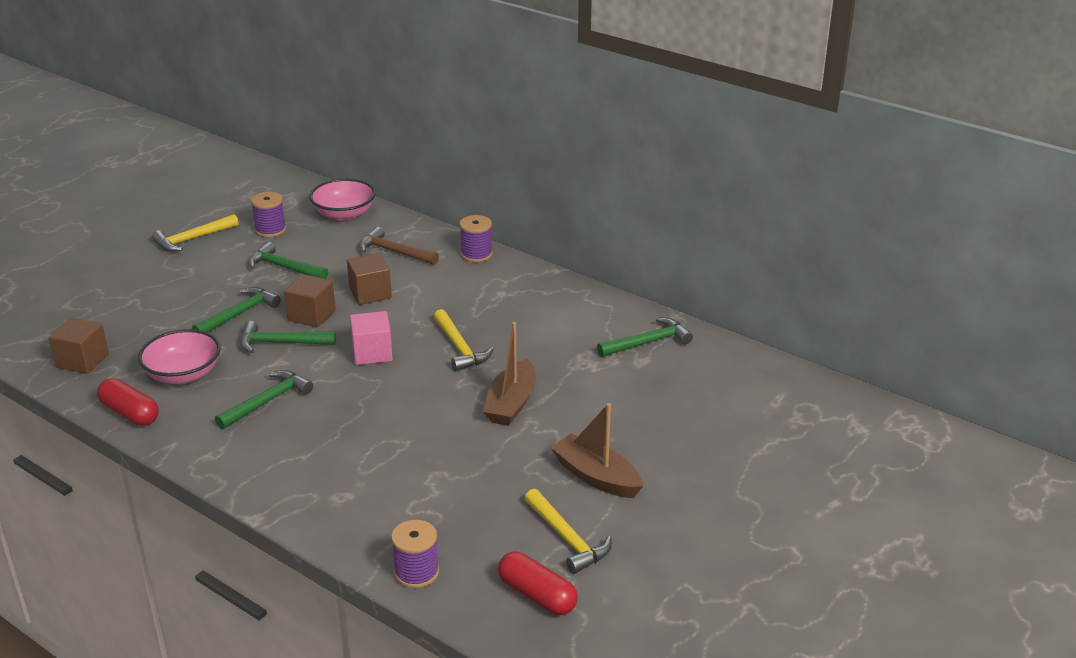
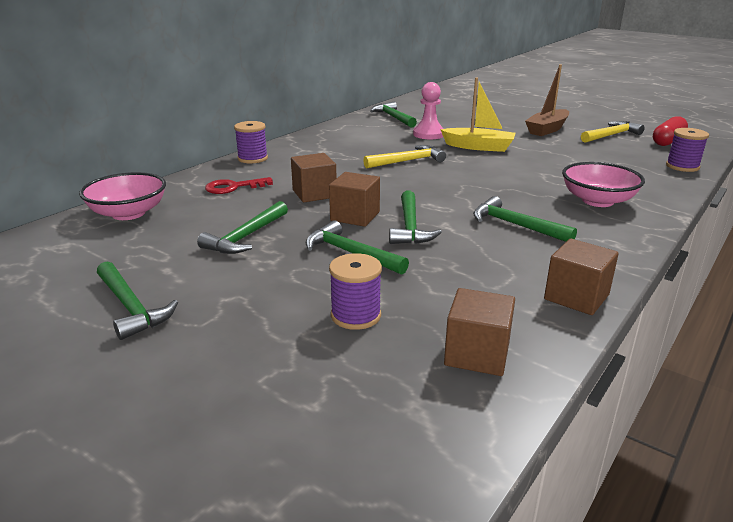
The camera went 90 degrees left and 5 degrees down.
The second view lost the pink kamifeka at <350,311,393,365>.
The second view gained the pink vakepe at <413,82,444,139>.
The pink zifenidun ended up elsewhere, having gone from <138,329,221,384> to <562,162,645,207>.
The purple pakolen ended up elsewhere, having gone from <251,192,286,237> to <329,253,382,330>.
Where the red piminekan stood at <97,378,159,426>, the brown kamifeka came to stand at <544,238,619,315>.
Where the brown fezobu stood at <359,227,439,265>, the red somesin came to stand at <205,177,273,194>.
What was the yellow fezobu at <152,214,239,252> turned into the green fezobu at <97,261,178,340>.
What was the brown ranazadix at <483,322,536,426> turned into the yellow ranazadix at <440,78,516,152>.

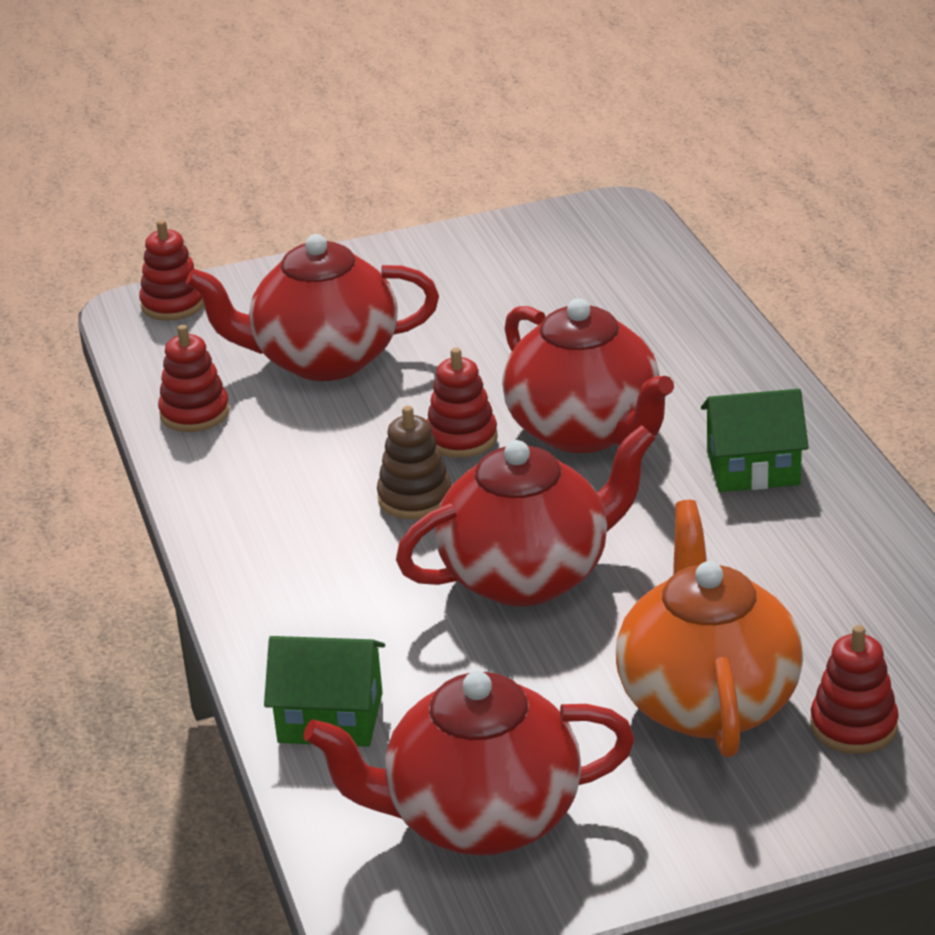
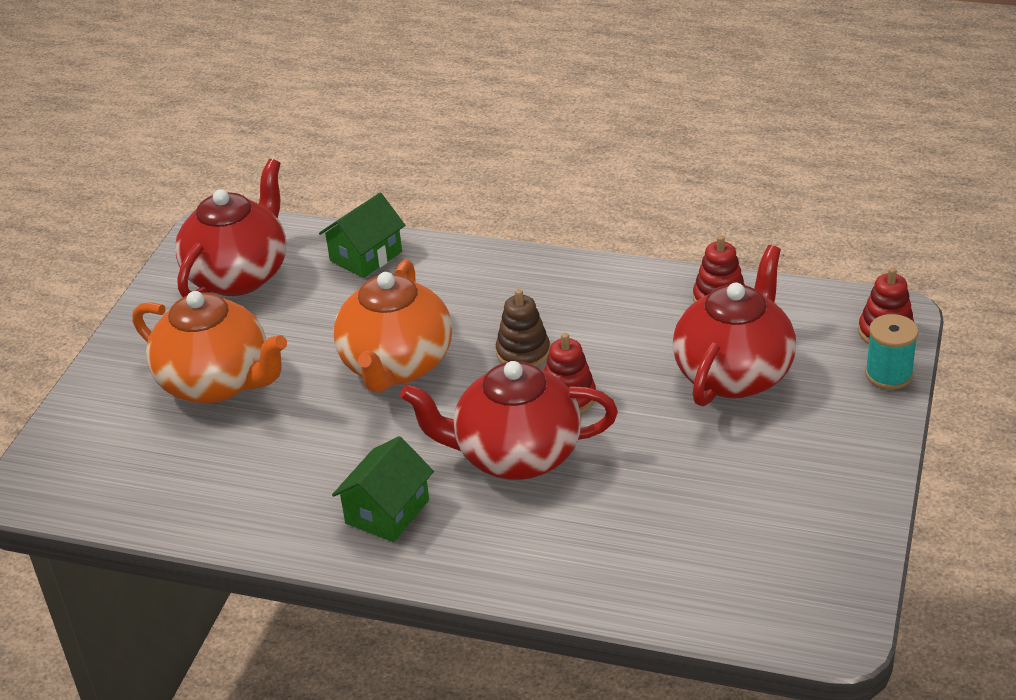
The camera went 125 degrees right and 5 degrees up.
The second view lost the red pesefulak at <810,625,899,754>.
The second view gained the turquoise pakolen at <865,314,919,389>.
What was the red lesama at <396,425,655,606> turned into the orange lesama at <333,259,452,393>.

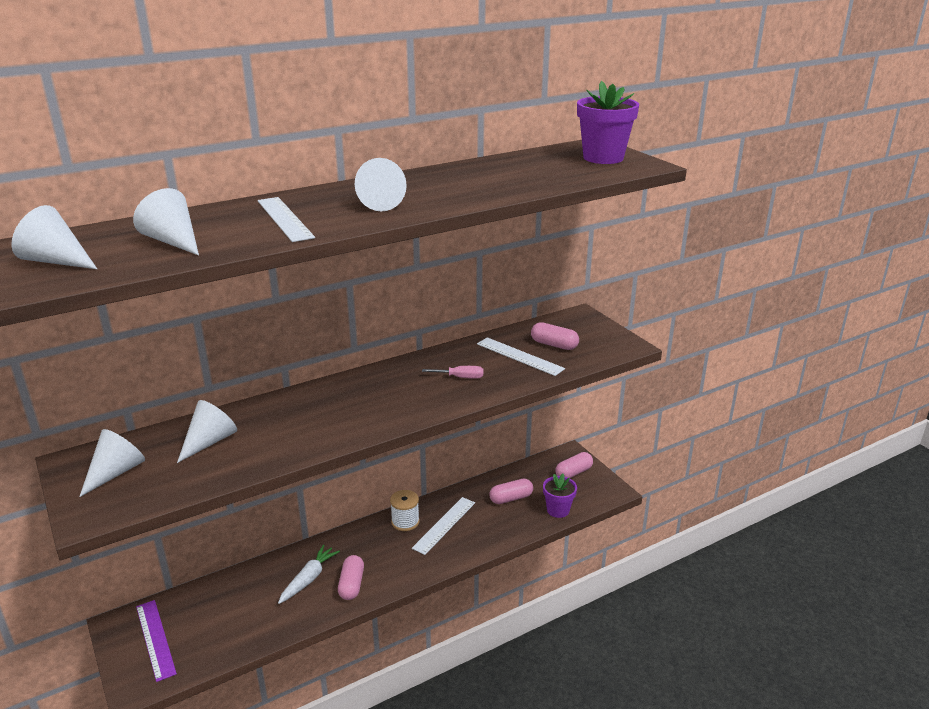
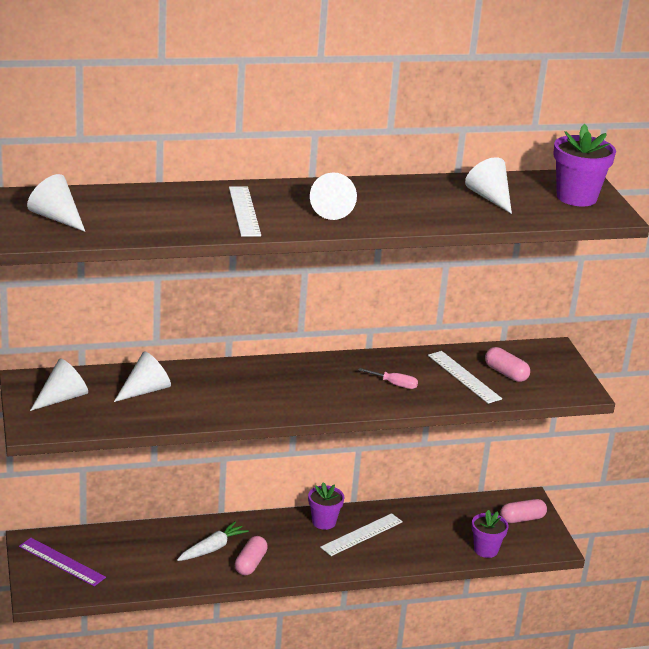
The camera went 15 degrees right and 0 degrees up.
The second view lost the pink piminekan at <489,478,533,504>.
The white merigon ended up elsewhere, having gone from <133,188,199,255> to <465,157,512,214>.
Where the white pakolen stood at <390,490,420,531>, the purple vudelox came to stand at <308,482,344,530>.
The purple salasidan at <136,600,177,682> ended up facing another way, 45 degrees counterclockwise from before.

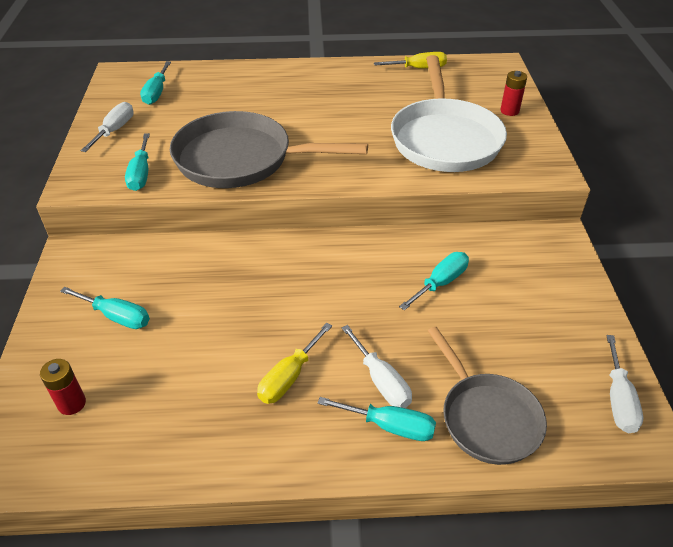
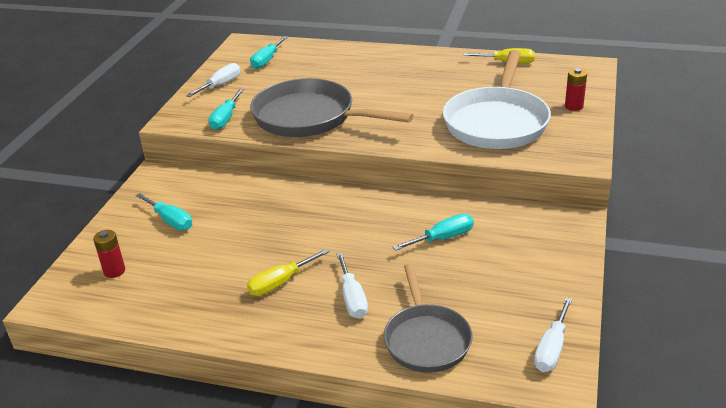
The camera went 20 degrees right and 10 degrees down.
The second view lost the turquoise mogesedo at <317,397,436,441>.

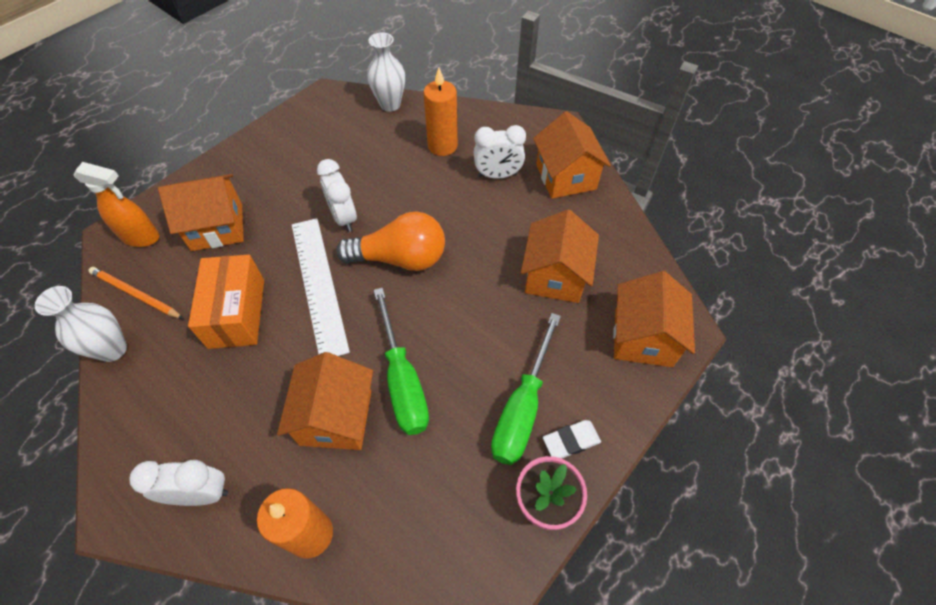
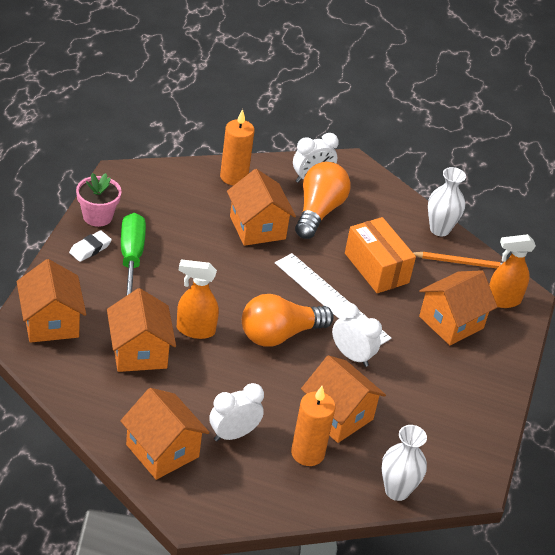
The camera went 150 degrees right and 15 degrees down.
The second view lost the green mogesedo at <374,288,429,435>.
The second view gained the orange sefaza at <177,260,219,339>.
The second view gained the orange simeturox at <295,162,351,239>.
The second view gained the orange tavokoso at <301,355,386,443>.

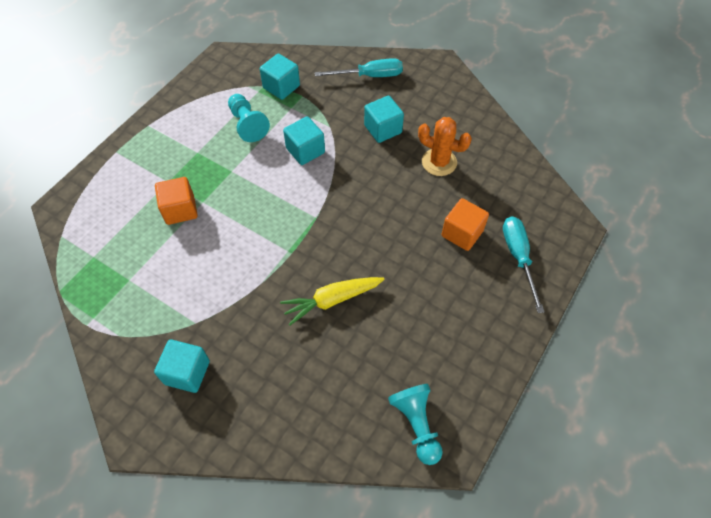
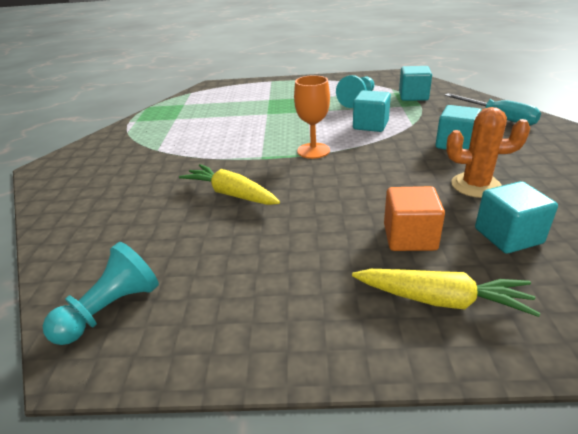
The camera went 60 degrees right and 25 degrees down.
The second view lost the orange kamifeka at <155,177,198,225>.
The second view gained the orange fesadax at <294,75,330,159>.
The turquoise kamifeka ended up elsewhere, having gone from <154,339,210,393> to <475,181,558,253>.
Where the turquoise mogesedo stood at <503,216,545,313>, the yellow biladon came to stand at <352,269,541,317>.
The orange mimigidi at <418,117,472,176> ended up facing another way, 75 degrees counterclockwise from before.

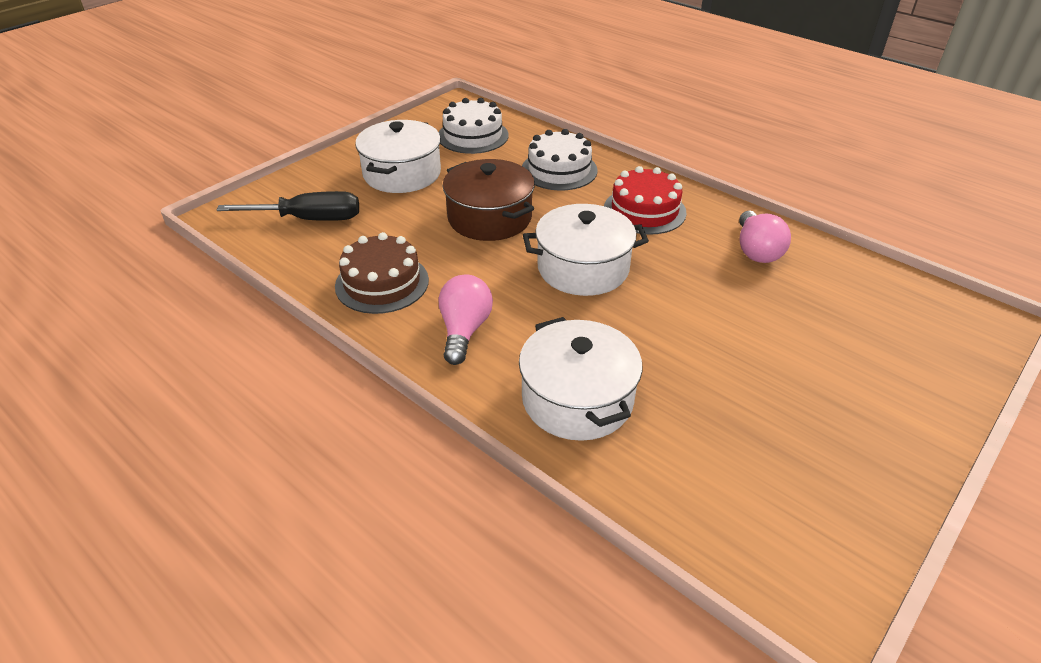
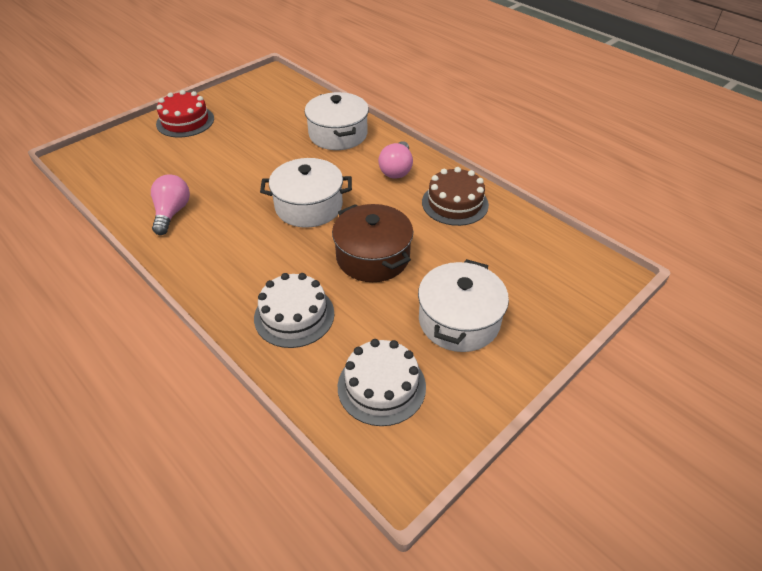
The camera went 175 degrees left and 5 degrees up.
The second view lost the black mogesedo at <217,191,359,221>.
The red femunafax ended up elsewhere, having gone from <604,166,687,235> to <156,90,214,137>.

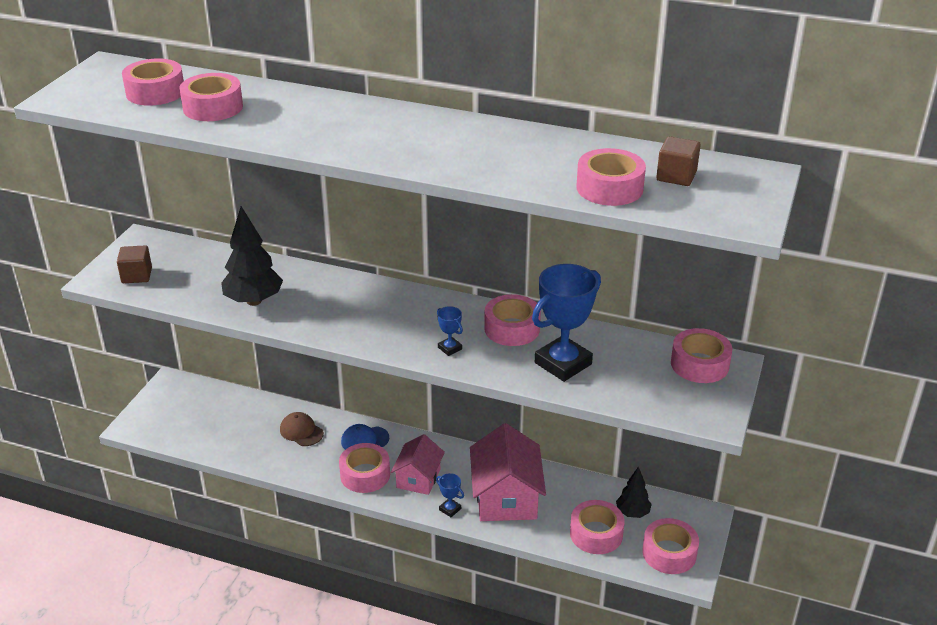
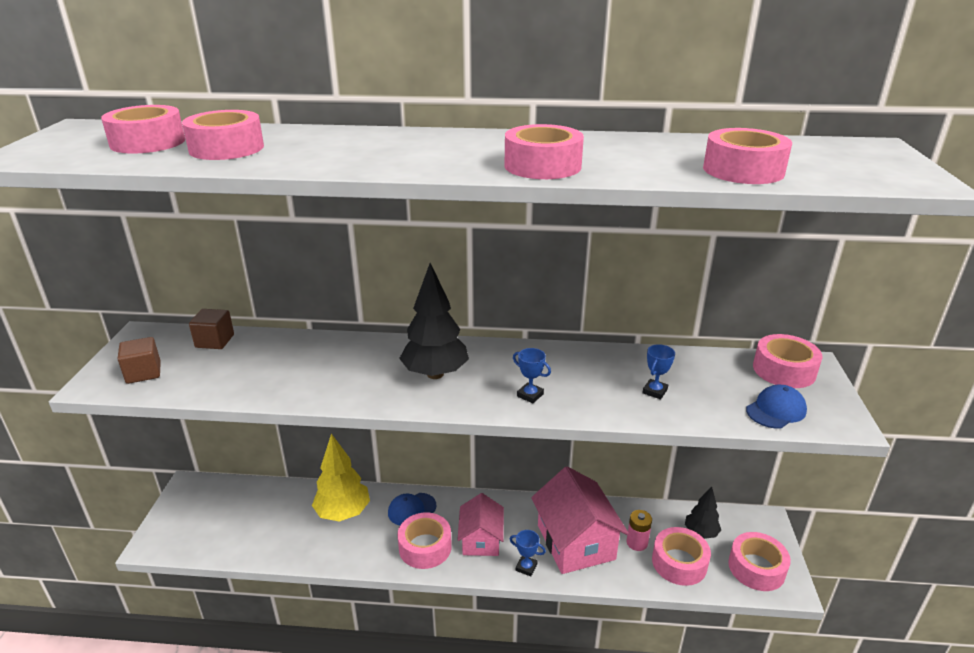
The camera went 15 degrees left and 5 degrees down.
The second view gained the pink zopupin at <626,510,652,551>.
The second view gained the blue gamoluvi at <746,385,807,428>.
The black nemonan ended up elsewhere, having gone from <221,206,283,306> to <399,263,469,379>.
The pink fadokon ended up elsewhere, having gone from <484,294,541,346> to <504,124,584,179>.
The brown kamifeka ended up elsewhere, having gone from <656,136,701,186> to <189,309,234,349>.
Where the brown gamoluvi stood at <280,412,324,446>, the yellow nemonan came to stand at <312,434,370,522>.
The size of the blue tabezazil at <532,264,601,382> changed by a factor of 0.44.

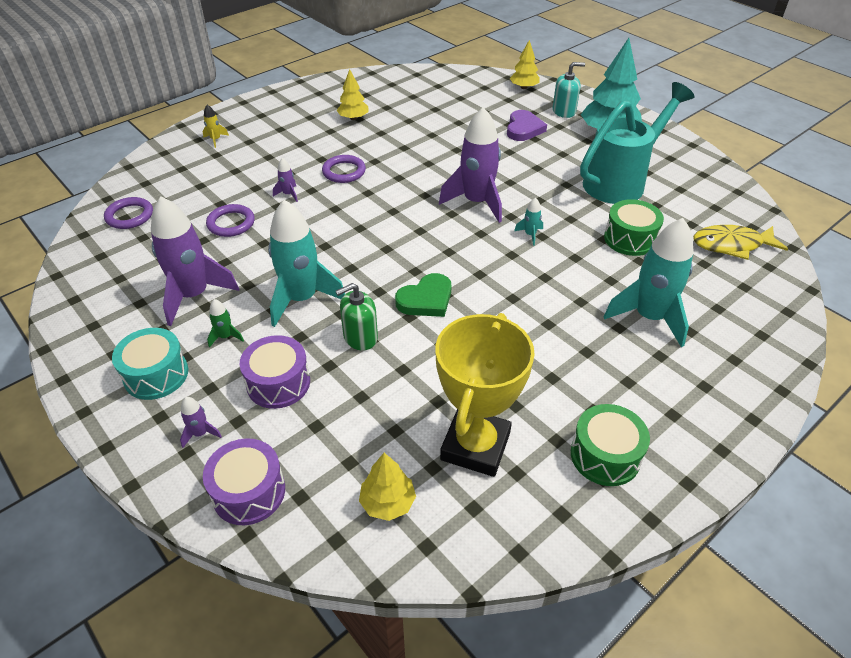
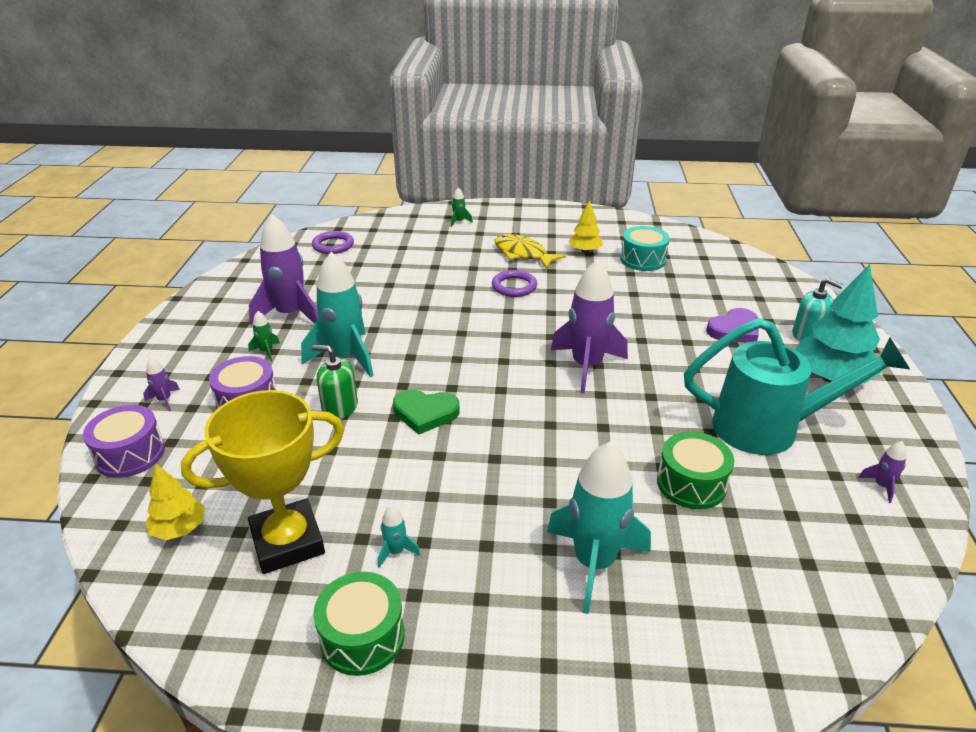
The camera went 45 degrees right and 10 degrees down.
The second view lost the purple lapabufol at <206,204,255,237>.
The second view lost the yellow nemonan at <510,40,540,89>.
The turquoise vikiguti ended up elsewhere, having gone from <112,328,188,400> to <620,226,670,271>.
The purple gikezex ended up elsewhere, having gone from <273,158,298,202> to <858,441,906,503>.
The turquoise gikezex ended up elsewhere, having gone from <514,198,543,246> to <378,506,420,568>.
The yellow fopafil ended up elsewhere, having gone from <693,225,788,260> to <495,234,566,269>.
What was the yellow gikezex at <203,105,229,148> turned into the green gikezex at <450,187,473,227>.

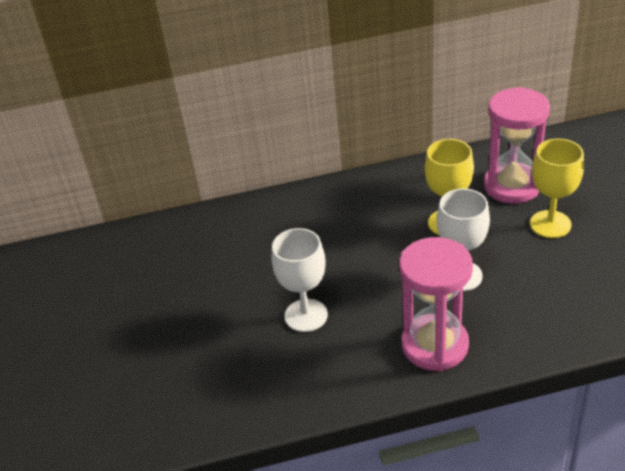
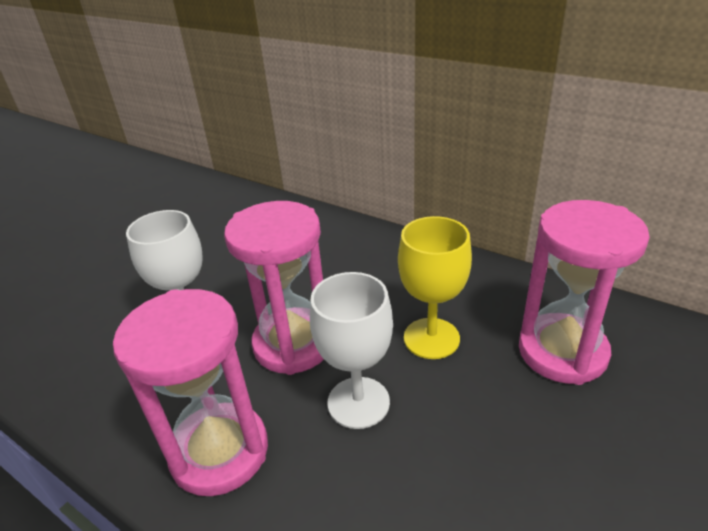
The camera went 45 degrees right and 5 degrees down.
The second view lost the yellow fesadax at <530,139,584,238>.
The second view gained the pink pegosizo at <224,201,324,375>.

